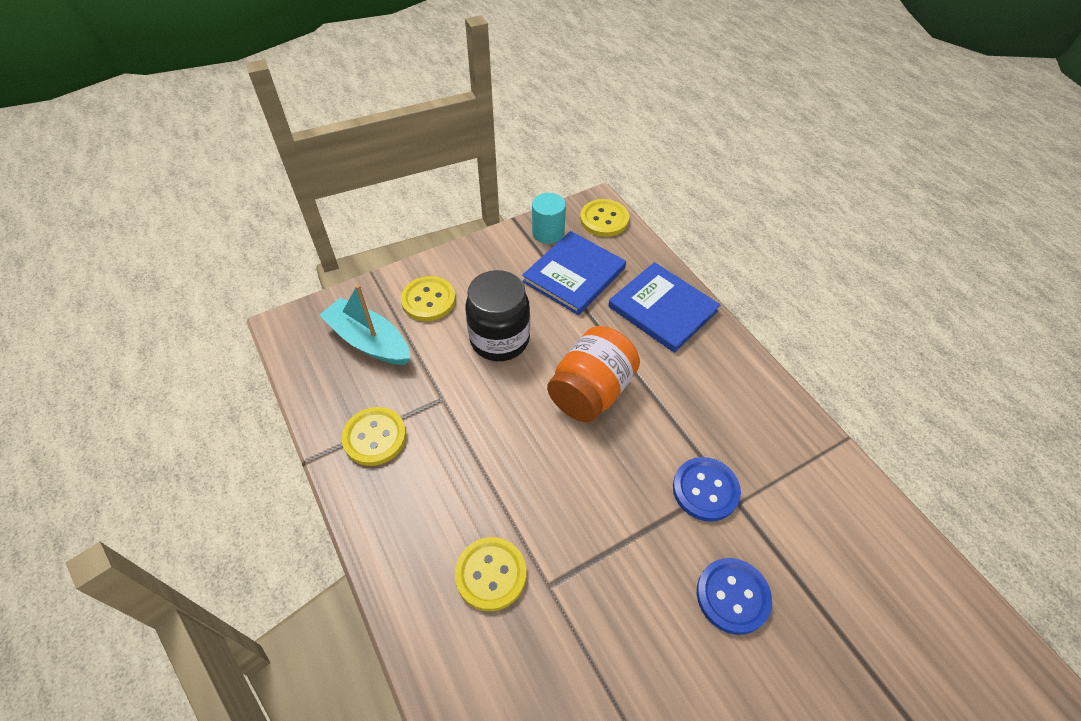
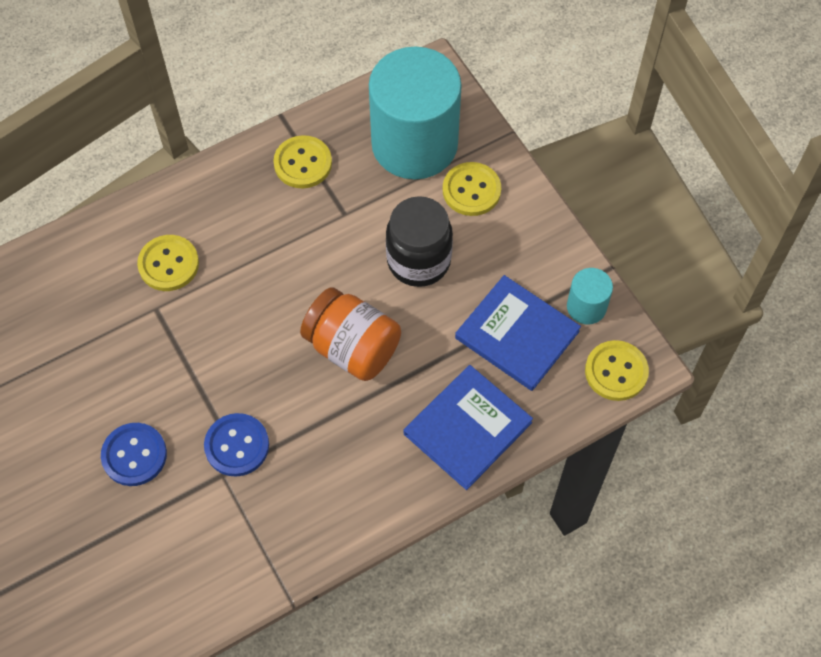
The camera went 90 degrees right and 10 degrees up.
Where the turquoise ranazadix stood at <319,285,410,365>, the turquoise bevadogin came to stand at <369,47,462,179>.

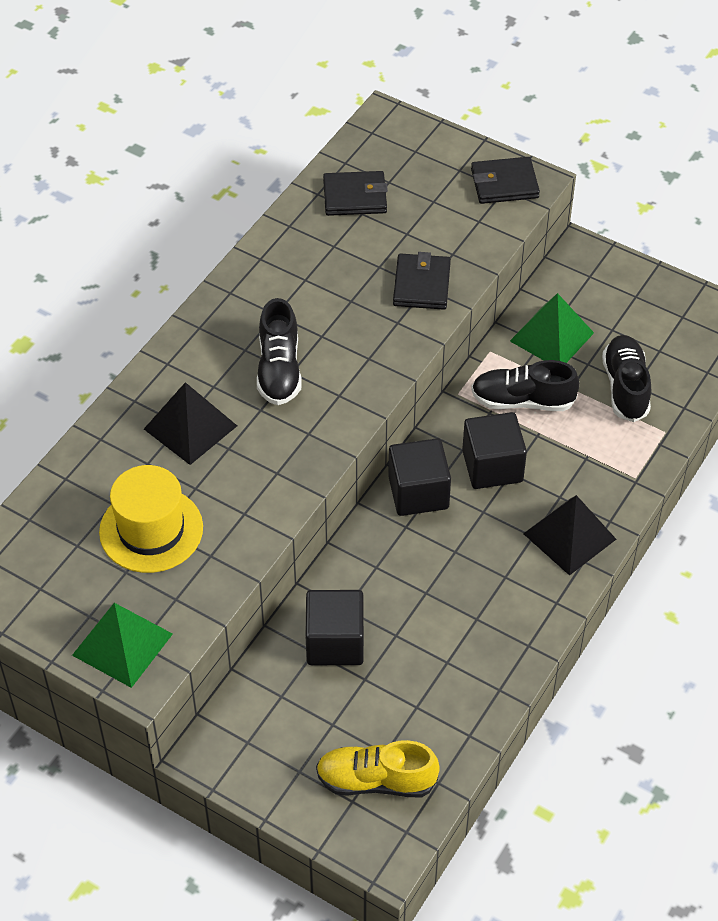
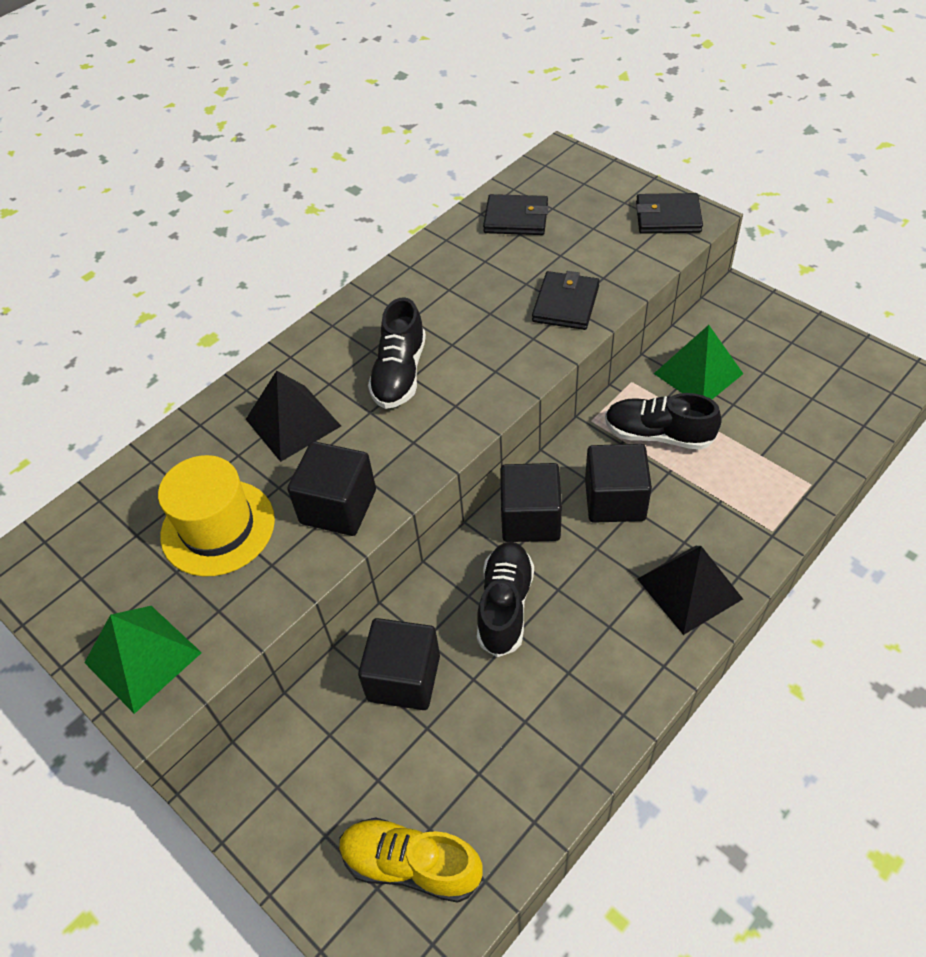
The camera went 15 degrees right and 0 degrees up.
The second view gained the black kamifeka at <287,441,376,536>.
The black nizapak ended up elsewhere, having gone from <602,335,651,422> to <477,541,534,657>.

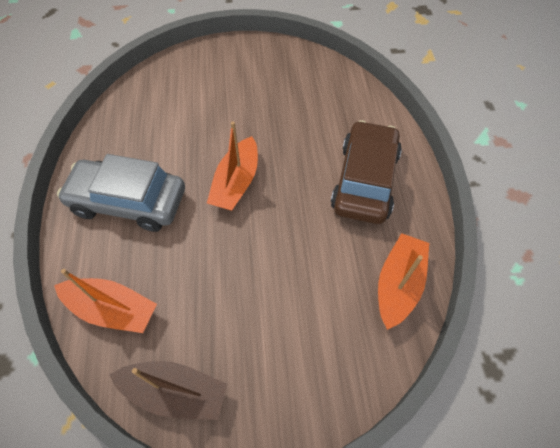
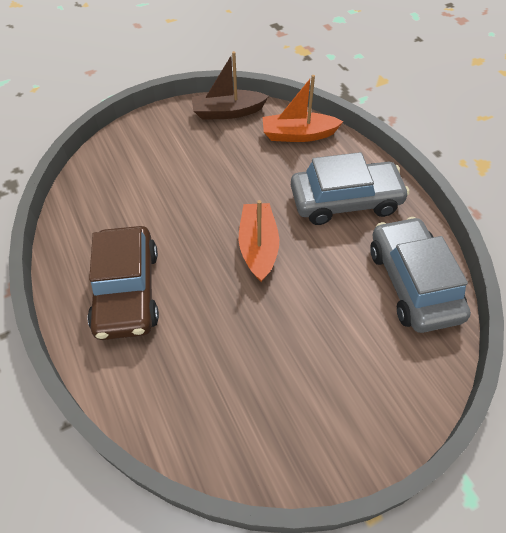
The camera went 160 degrees right and 5 degrees down.
The second view lost the orange ranazadix at <378,233,429,330>.
The second view gained the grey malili at <370,217,471,333>.

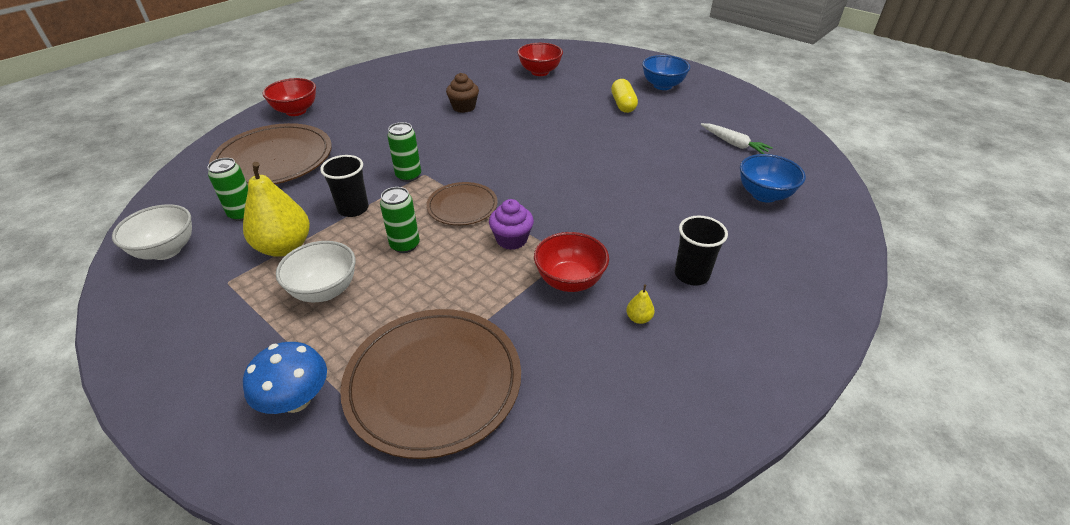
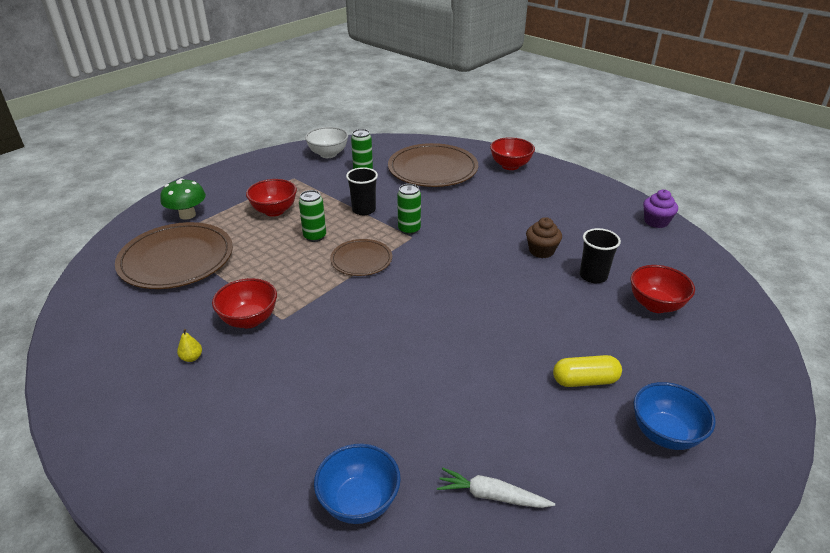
The camera went 90 degrees right and 5 degrees down.
The second view lost the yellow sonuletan at <243,162,310,257>.
The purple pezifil ended up elsewhere, having gone from <489,199,534,250> to <643,190,678,228>.
The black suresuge ended up elsewhere, having gone from <675,215,728,286> to <580,228,621,283>.
What was the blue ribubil at <243,342,327,414> turned into the green ribubil at <160,178,206,220>.
What was the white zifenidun at <276,241,356,302> turned into the red zifenidun at <246,179,297,217>.
The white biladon at <701,123,773,154> ended up facing another way, 60 degrees clockwise from before.

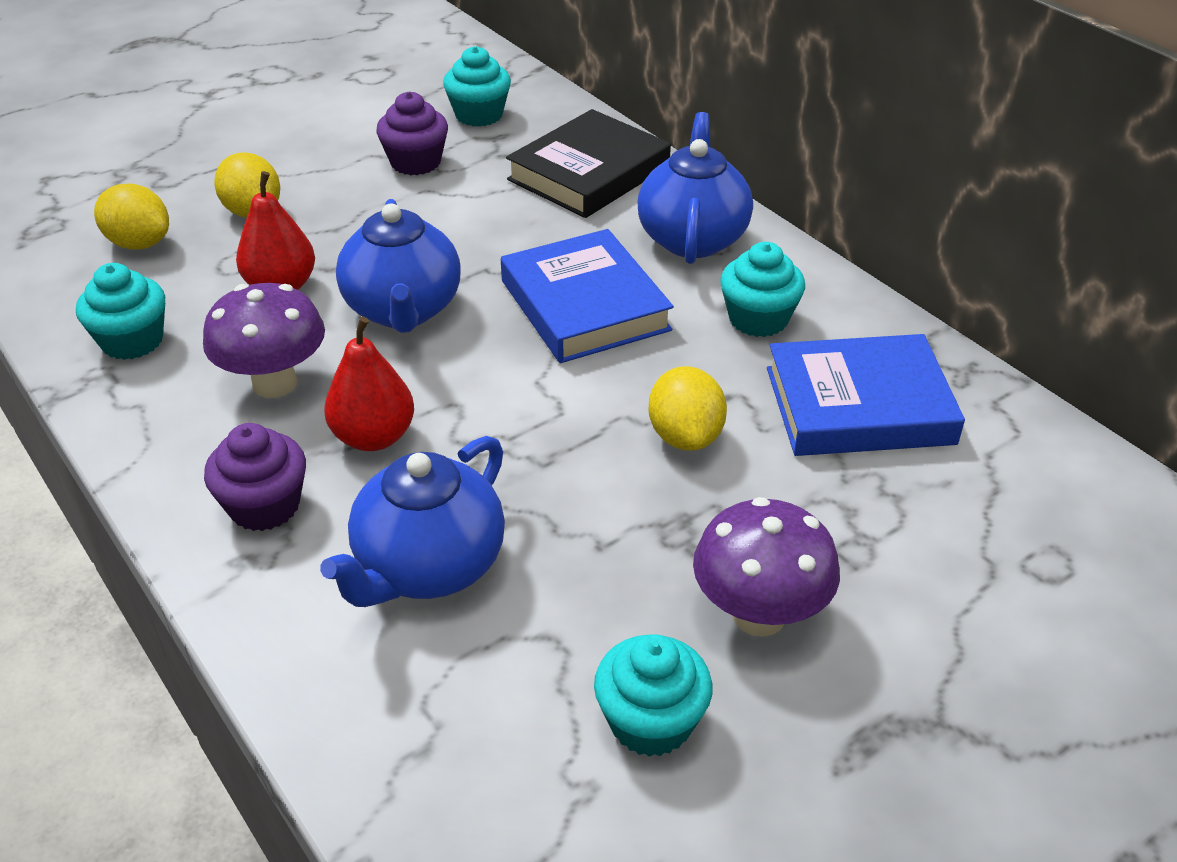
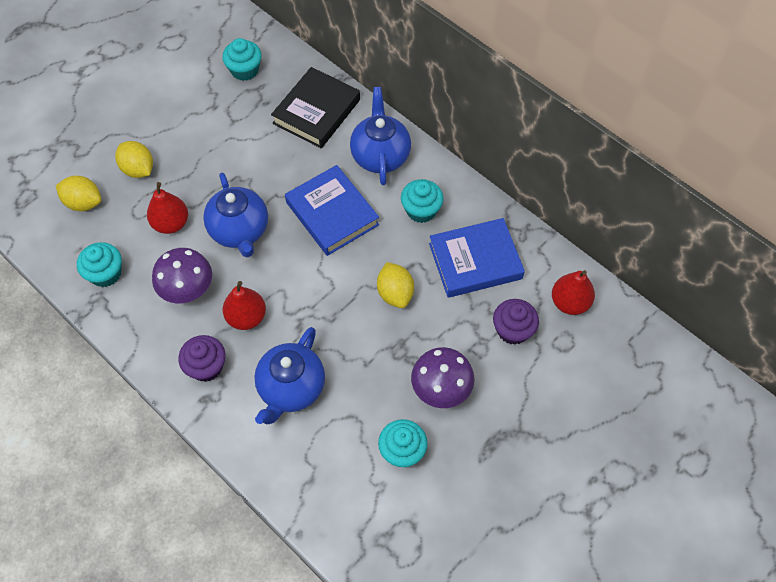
The camera went 10 degrees left and 20 degrees up.
The second view gained the red sonuletan at <552,270,595,315>.
The purple pezifil ended up elsewhere, having gone from <376,92,448,175> to <493,299,539,344>.

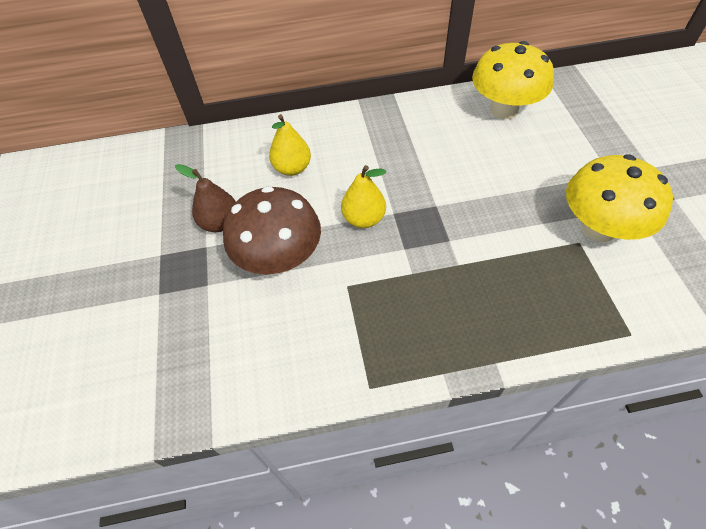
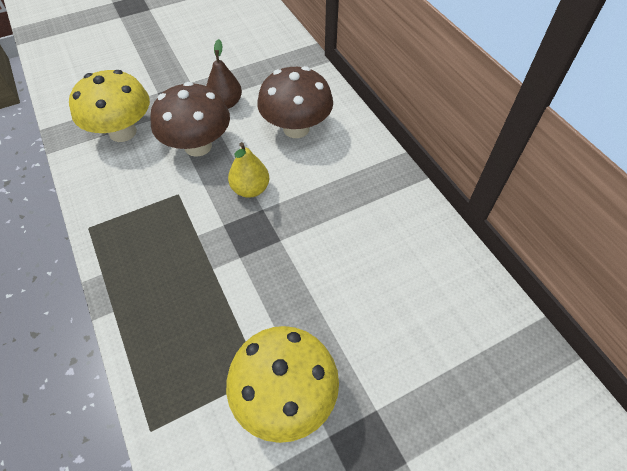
The camera went 70 degrees right and 0 degrees up.
The yellow ribubil ended up elsewhere, having gone from <472,41,554,119> to <69,70,150,142>.
Where the yellow sonuletan stood at <269,114,311,176>, the brown ribubil came to stand at <257,66,333,138>.

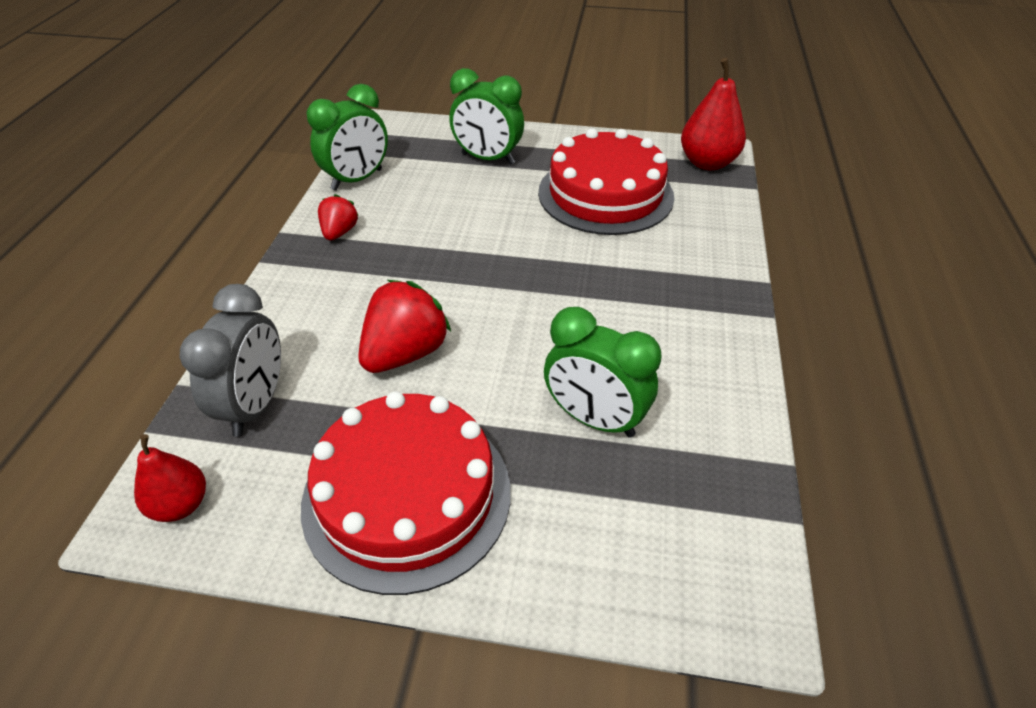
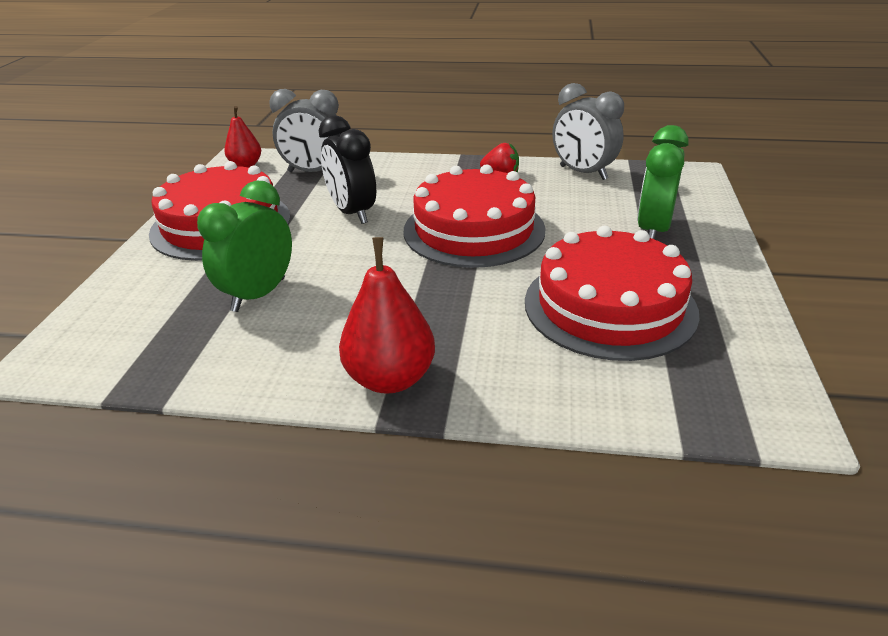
The camera went 90 degrees right and 10 degrees down.
The second view gained the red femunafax at <404,164,546,268>.
The red sonuletan ended up elsewhere, having gone from <681,58,746,170> to <339,237,435,394>.
Where the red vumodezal stood at <358,280,451,373>, the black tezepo came to stand at <319,115,376,224>.
What was the green tezepo at <307,84,388,191> turned into the grey tezepo at <553,83,624,180>.

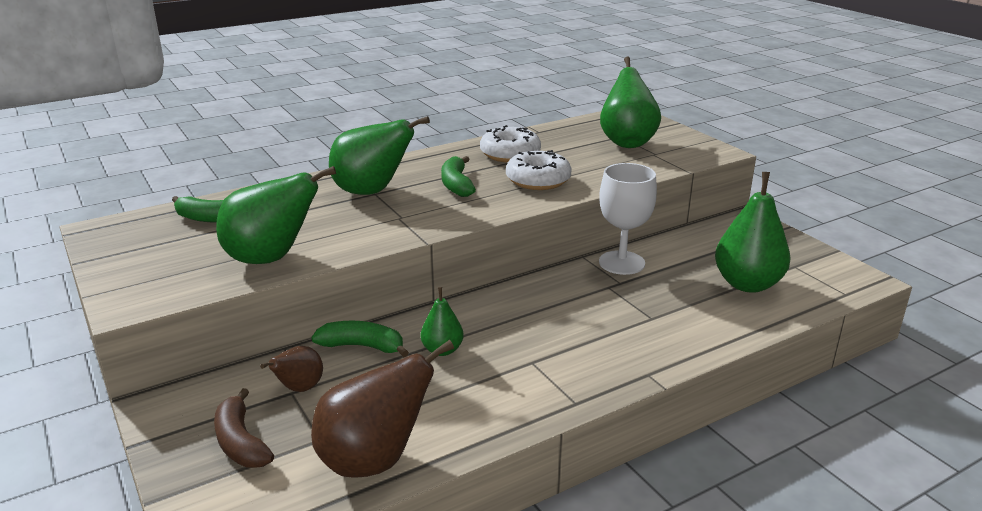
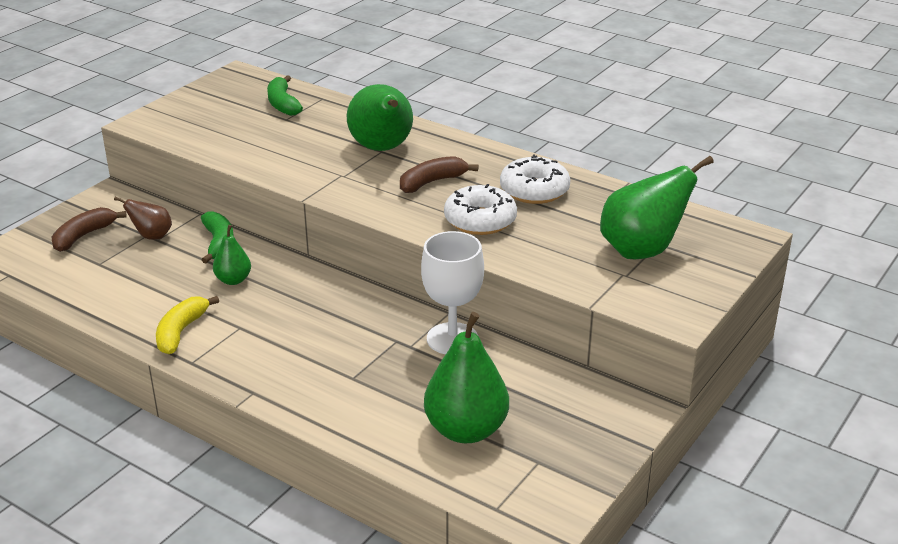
The camera went 65 degrees right and 5 degrees up.
The second view lost the green sonuletan at <216,166,336,264>.
The second view lost the brown sonuletan at <311,340,454,478>.
The second view gained the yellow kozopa at <156,296,219,354>.
What was the green kozopa at <441,156,476,197> turned into the brown kozopa at <400,156,479,193>.

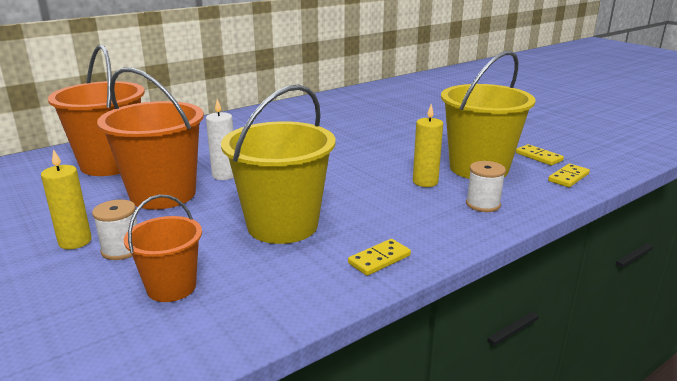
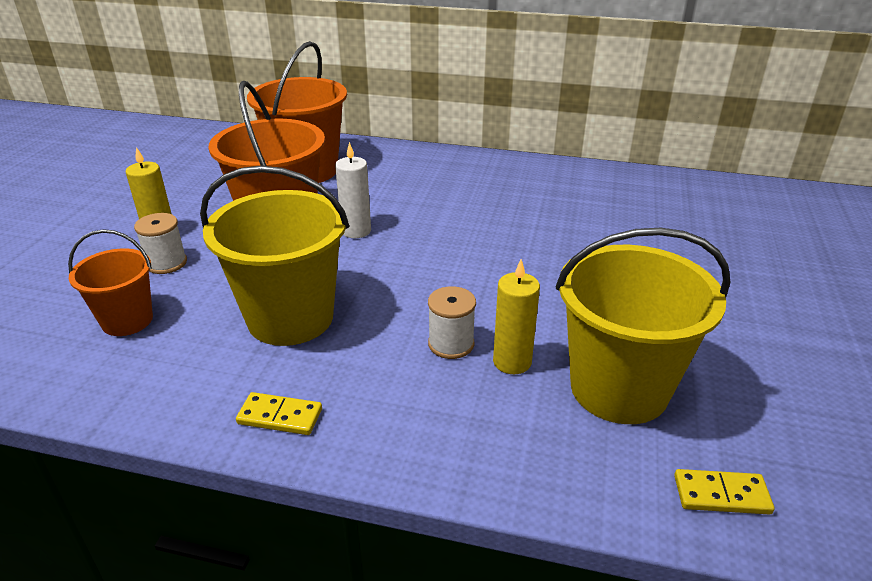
The camera went 50 degrees right and 10 degrees up.
The second view lost the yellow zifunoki at <516,144,564,166>.
The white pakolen ended up elsewhere, having gone from <466,161,506,212> to <428,286,476,359>.

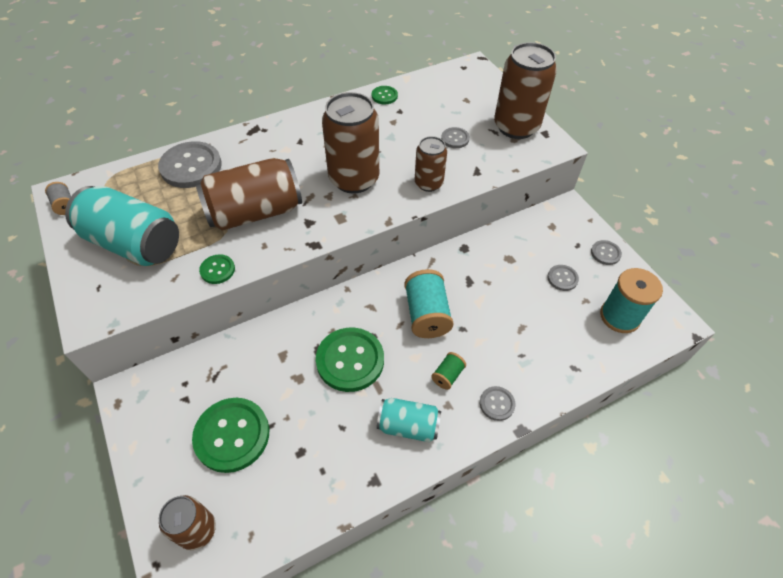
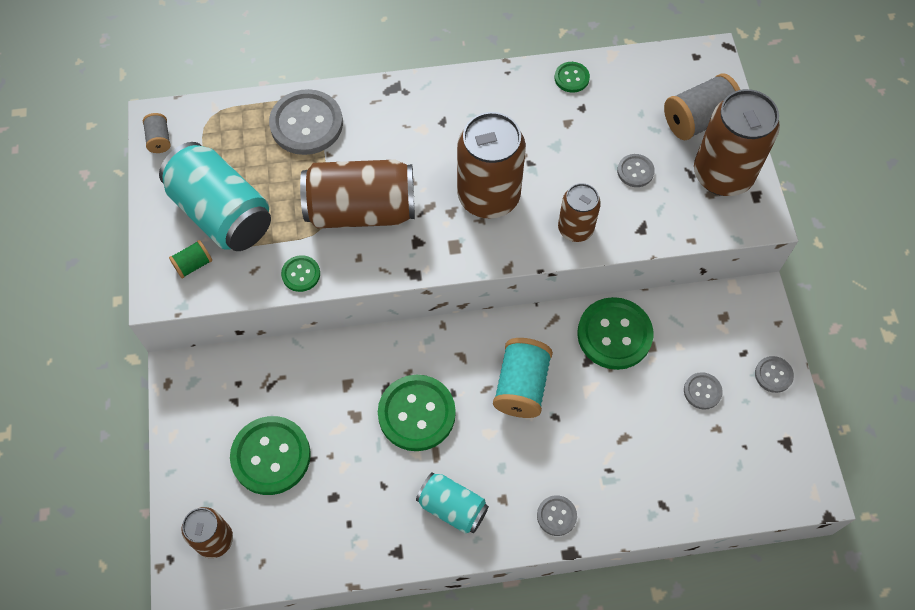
The camera went 20 degrees right and 10 degrees up.
The second view lost the turquoise pakolen at <600,268,663,333>.
The second view gained the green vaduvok at <577,297,654,370>.
The second view gained the grey pakolen at <664,73,740,140>.
The green pakolen ended up elsewhere, having gone from <431,352,466,390> to <169,240,212,278>.

